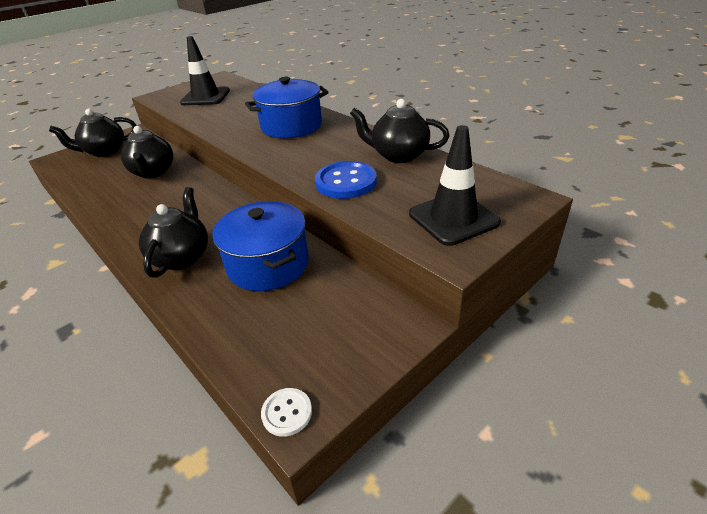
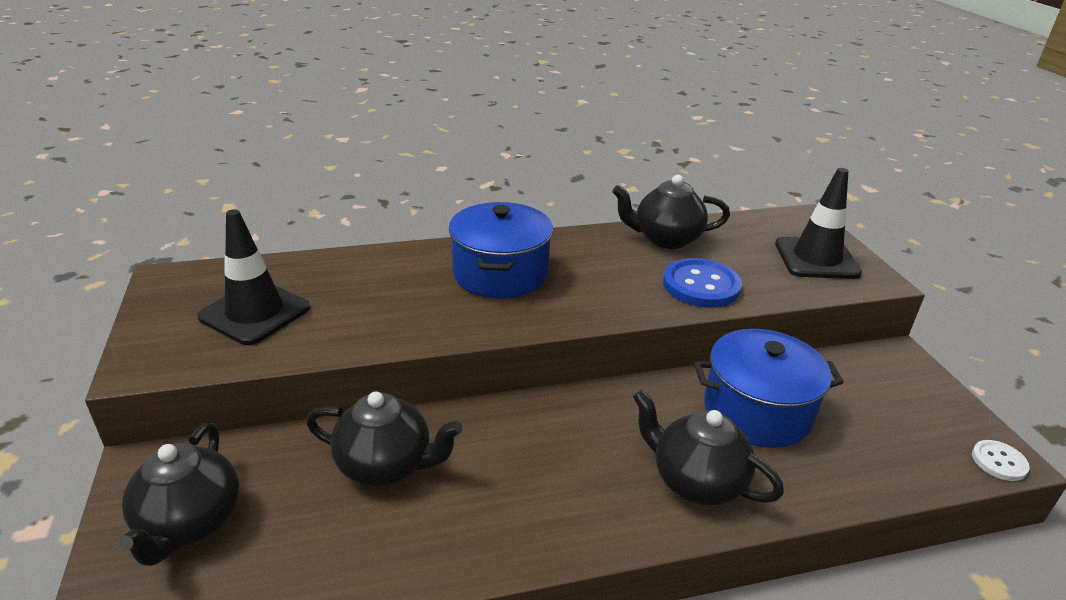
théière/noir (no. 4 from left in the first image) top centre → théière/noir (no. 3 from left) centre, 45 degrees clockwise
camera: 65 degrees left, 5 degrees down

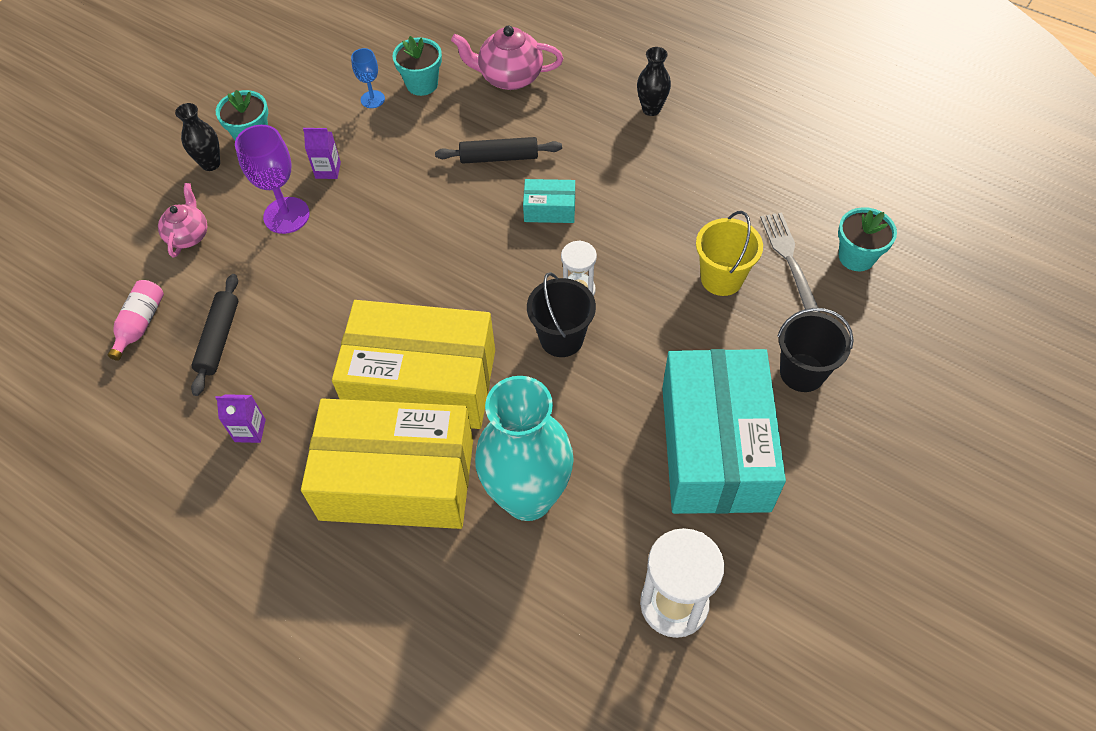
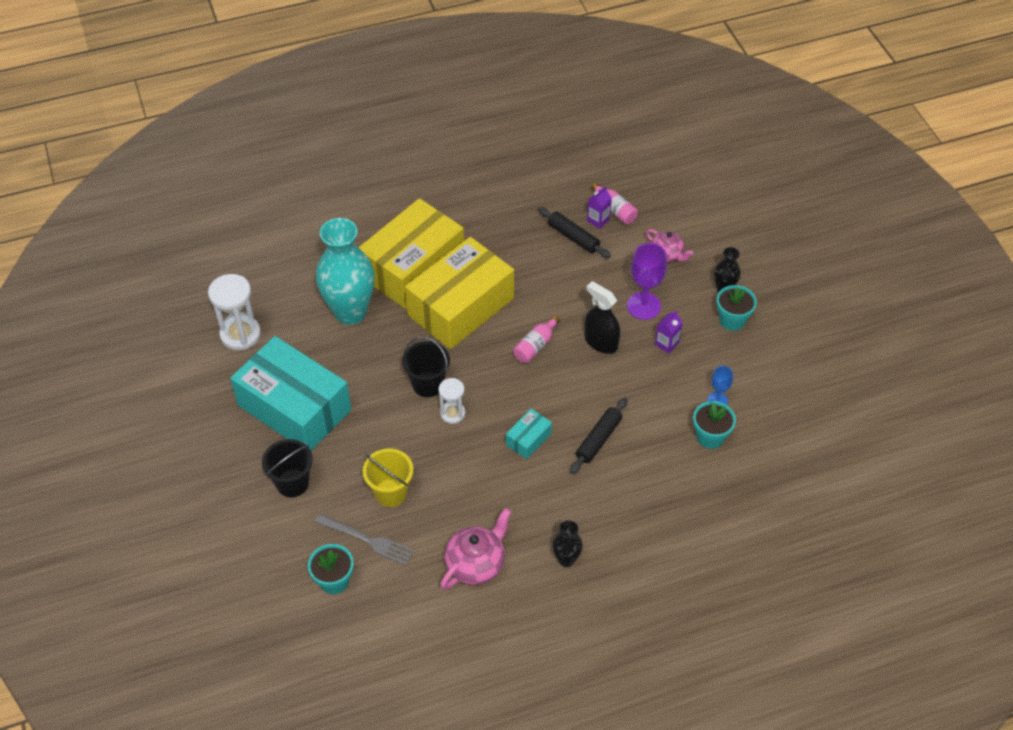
brique de lait/violet (no. 1 from left) middle left → brique de lait/violet (no. 1 from left) top centre, relocated
théière/rose (no. 2 from left in the first image) top centre → théière/rose (no. 1 from left) bottom centre, relocated
- → bouteille/rose (no. 1 from left) centre
- → vaporisateur/noir centre
camera: 125 degrees right, 5 degrees down

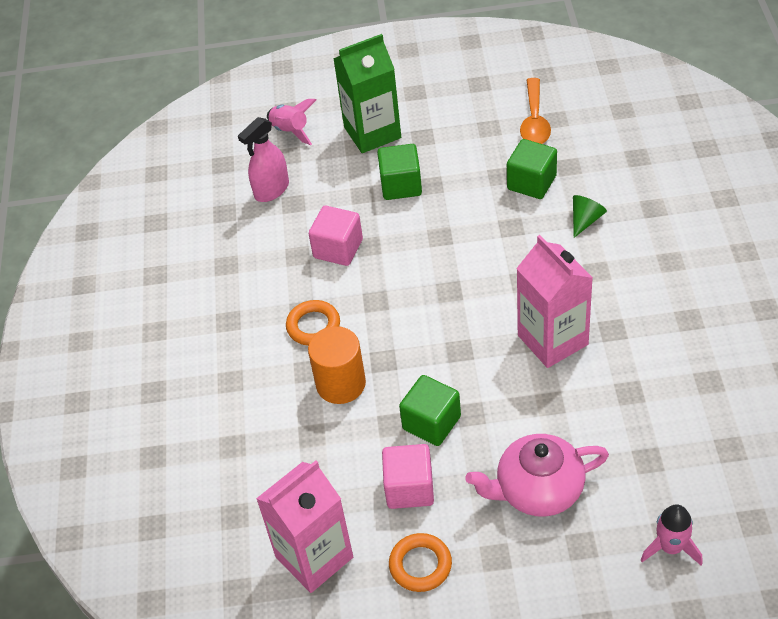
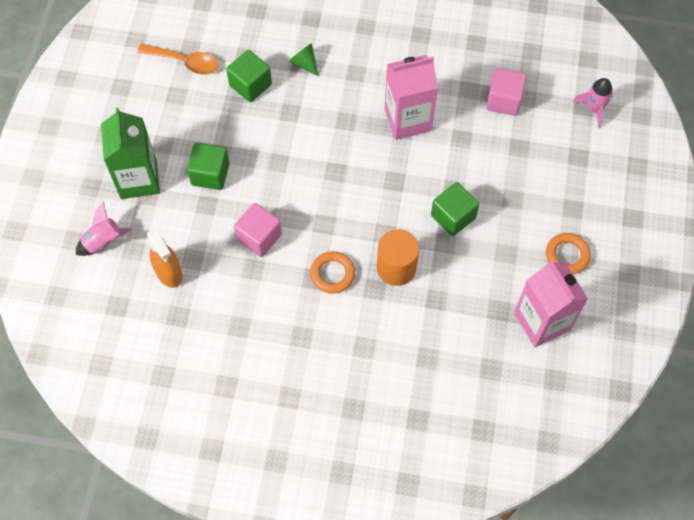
vaporisateur/rose top centre → vaporisateur/orange middle left
cube/rose (no. 2 from left) bottom centre → cube/rose (no. 2 from left) top right, relocated
théière/rose bottom right → -
camera: 80 degrees left, 15 degrees up

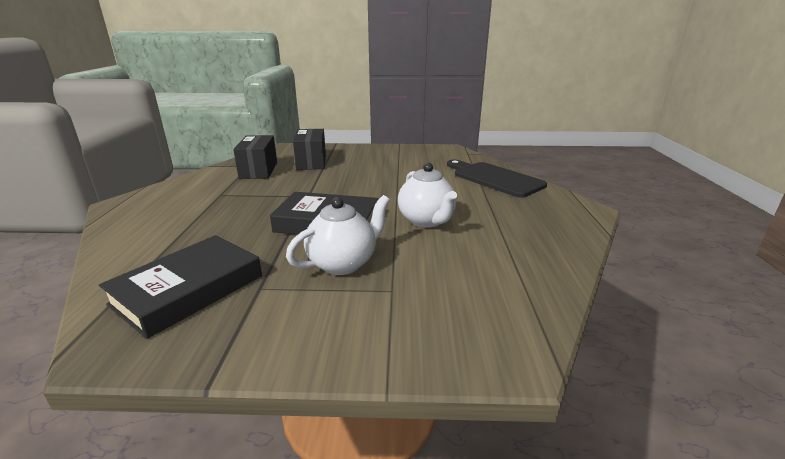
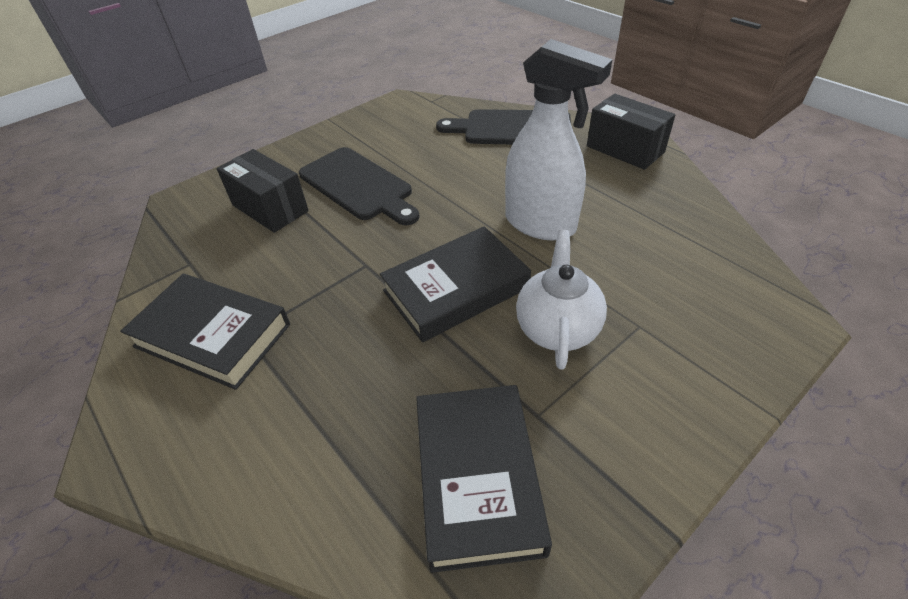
boîte/noir (no. 1 from left in the first image) middle left → boîte/noir (no. 2 from left) top right, relocated
théière/blanc (no. 2 from left) centre → vaporisateur/blanc top centre
- → livre/noir (no. 1 from left) middle left
- → planche à découper/noir (no. 1 from left) top centre
camera: 40 degrees left, 20 degrees up

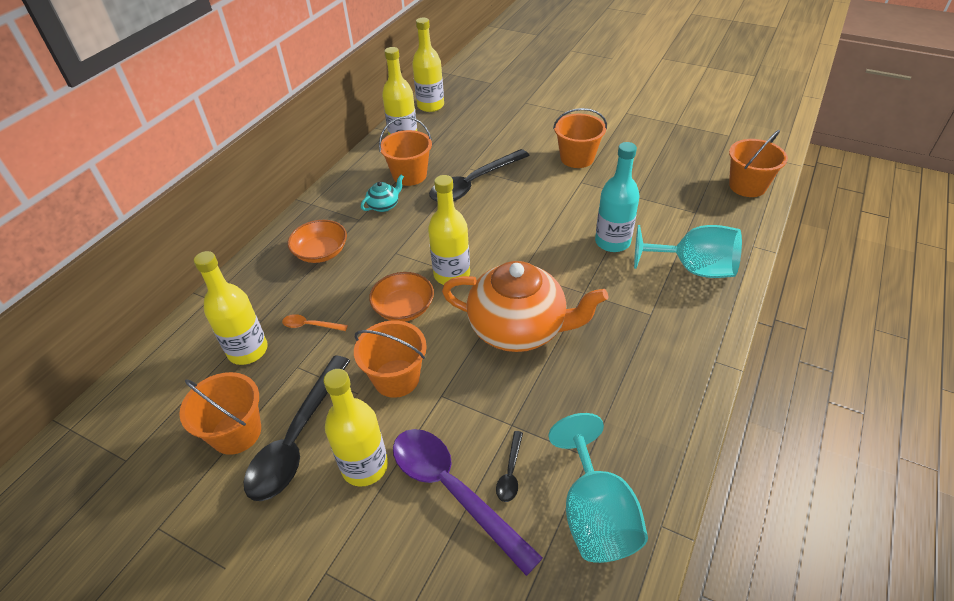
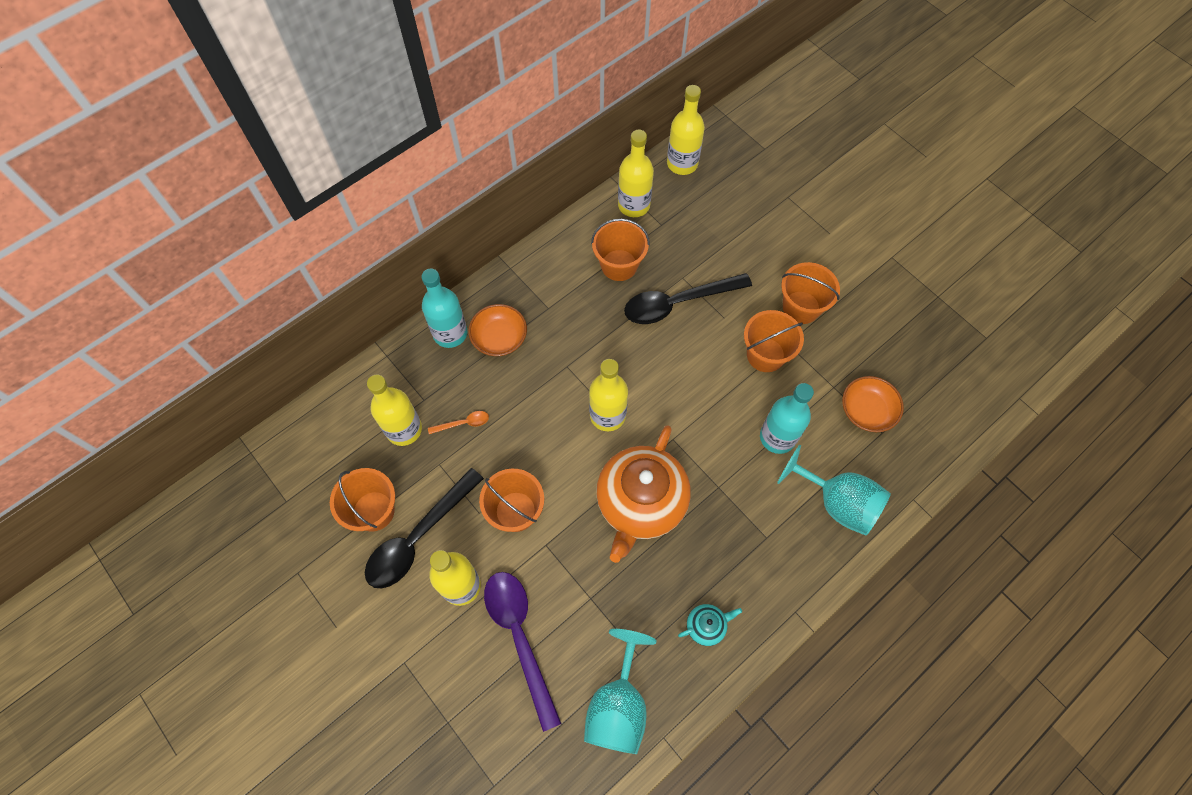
cuillère/orange middle left → cuillère/orange centre, 135 degrees clockwise
théière/turquoise top centre → théière/turquoise bottom centre, relocated
bol/orange (no. 2 from left) centre → bol/orange (no. 2 from left) middle right, relocated
théière/orange centre, 75 degrees clockwise
cuillère/noir (no. 3 from left) bottom centre → -
seau/orange (no. 5 from left in the first image) top right → seau/orange (no. 4 from left) centre, relocated
- → bouteille/turquoise (no. 1 from left) centre
camera: 20 degrees right, 20 degrees up

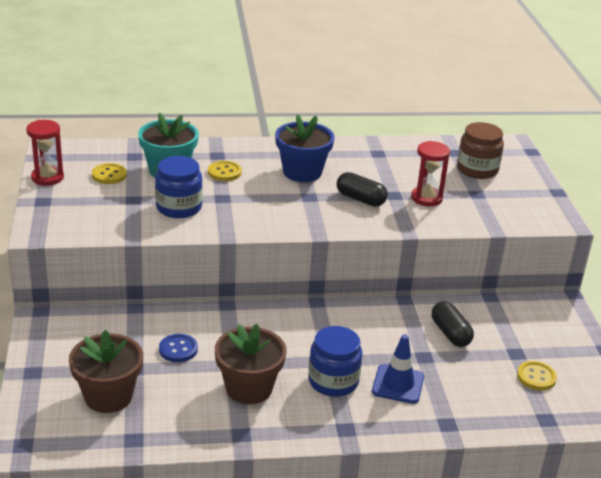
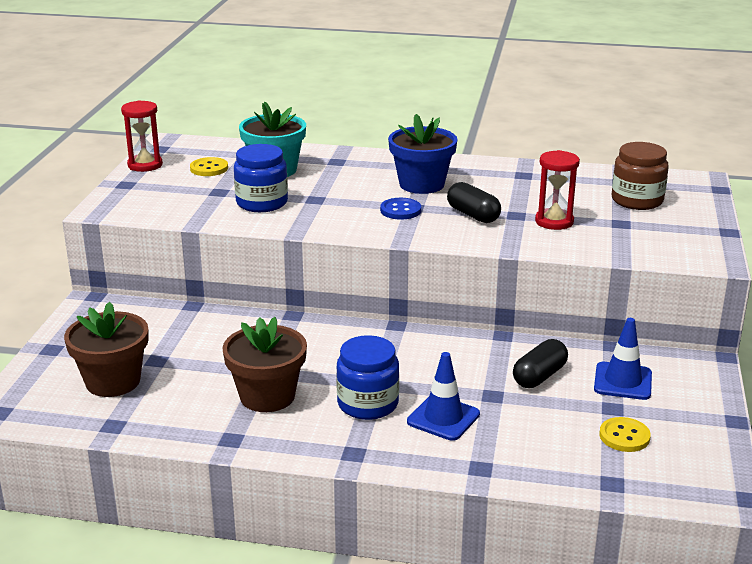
bouton/bleu bottom left → bouton/bleu centre, relocated
bouton/jaune (no. 2 from left) centre → -
gélule/noir (no. 2 from left) bottom right → gélule/noir (no. 2 from left) middle right, 45 degrees clockwise
- → cône de chantier/bleu (no. 2 from left) middle right
camera: 20 degrees right, 5 degrees down

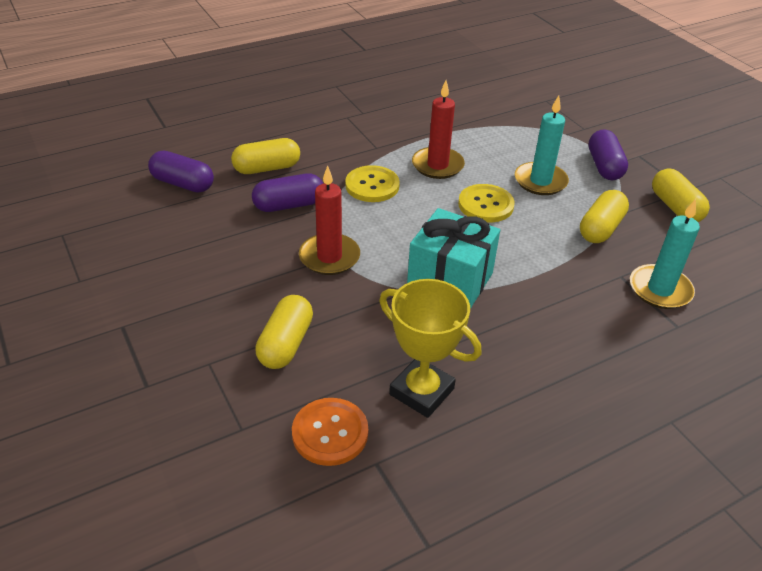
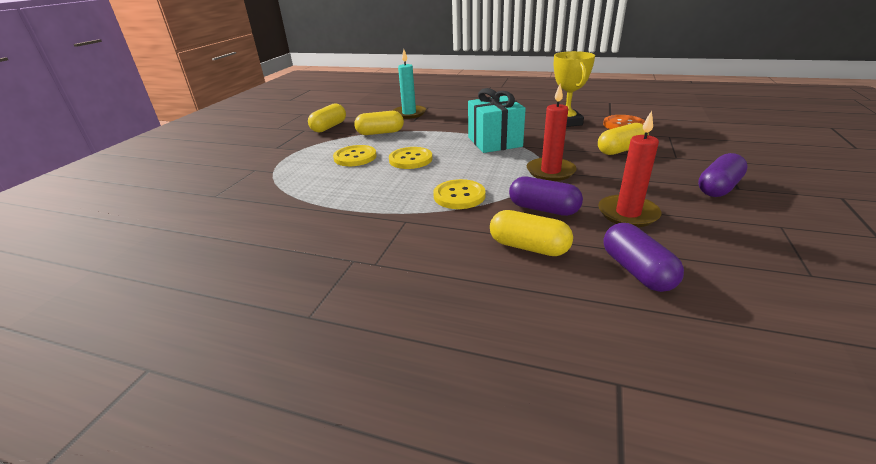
bougie/rouge (no. 2 from left) top centre → bougie/rouge (no. 2 from left) middle right, relocated
bougie/turquoise (no. 1 from left) top right → bouton/jaune (no. 1 from left) centre
gélule/violet (no. 3 from left) top right → gélule/violet (no. 3 from left) middle right, relocated
camera: 130 degrees left, 10 degrees down

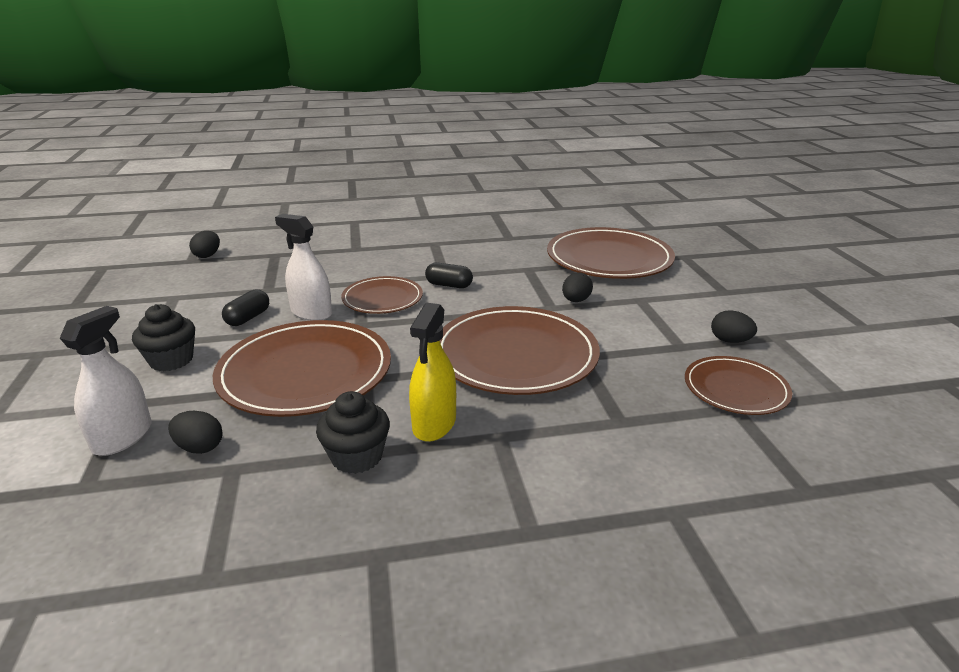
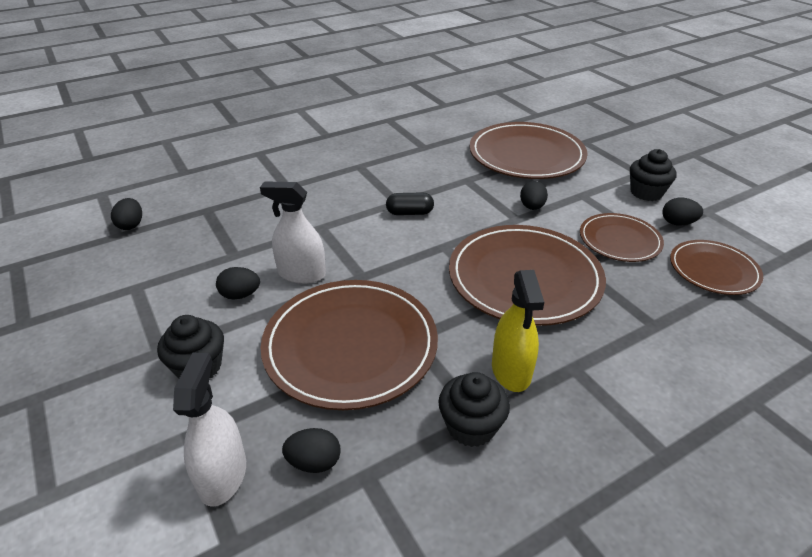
gélule/noir (no. 1 from left) middle left → œuf/noir (no. 2 from left) middle left
assiette/marron (no. 2 from left in the first image) centre → assiette/marron (no. 4 from left) middle right, relocated
- → muffin/noir (no. 3 from left) top right
camera: 20 degrees left, 10 degrees up

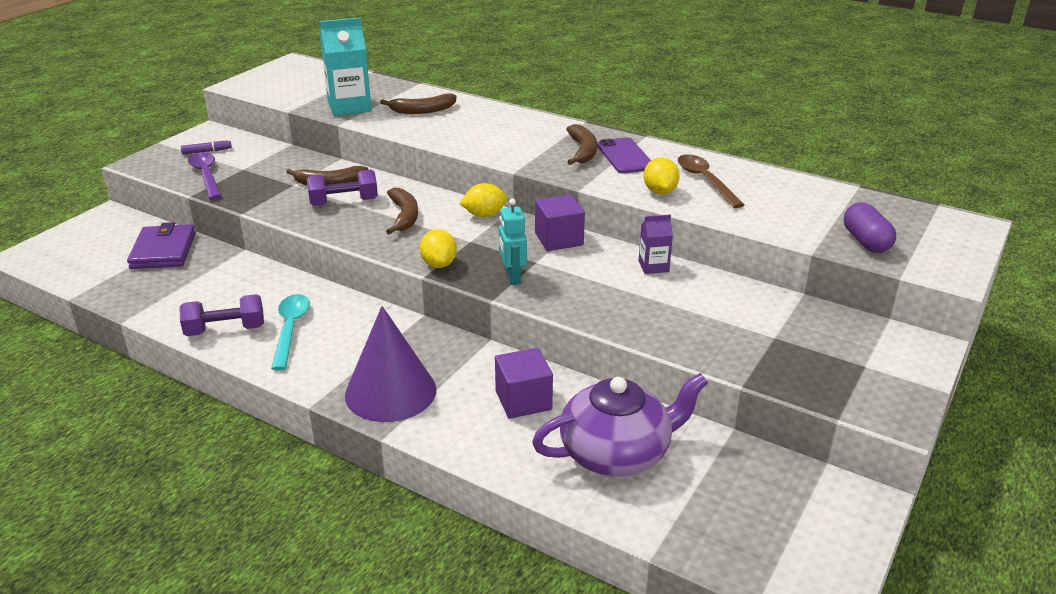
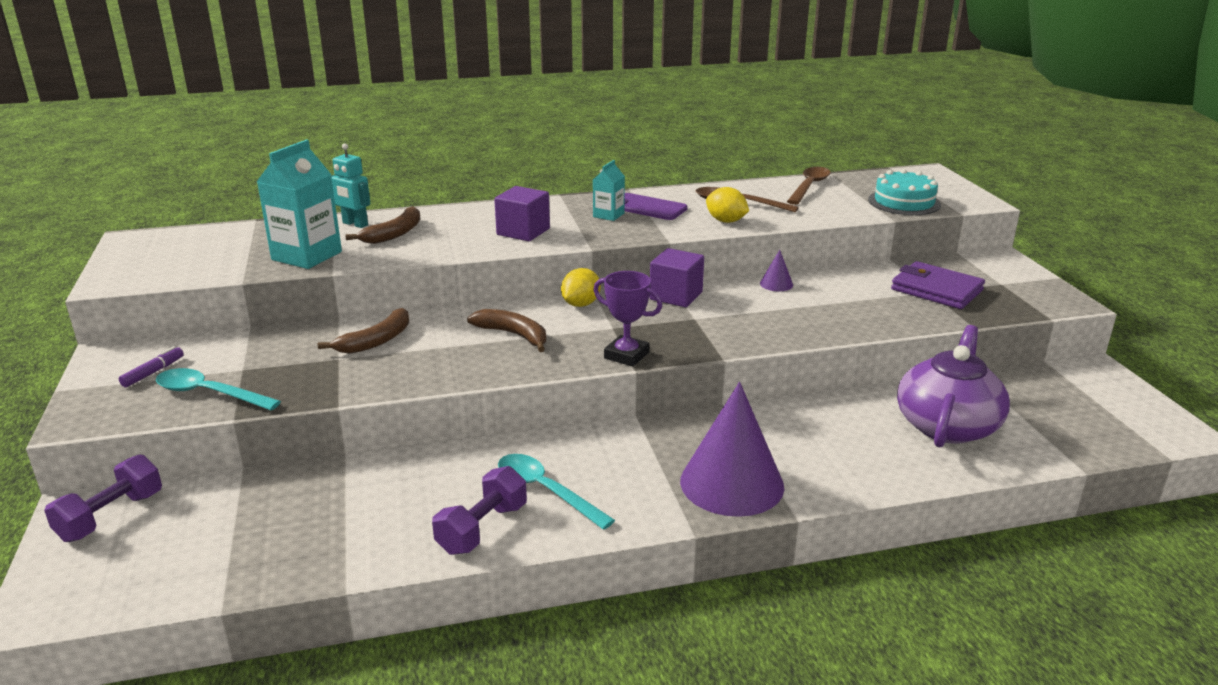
portefeuille/violet middle left → portefeuille/violet middle right, relocated
cuillère/violet top left → cuillère/turquoise (no. 1 from left) middle left
haltère/violet (no. 2 from left in the first image) top left → haltère/violet (no. 1 from left) bottom left, relocated
citron/jaune (no. 1 from left) centre → trophée/violet centre
cube/violet (no. 1 from left) centre → cube/violet (no. 1 from left) top centre, relocated
robot/turquoise centre → robot/turquoise top left, relocated
banane/marron (no. 4 from left) top centre → brique de lait/turquoise (no. 2 from left) top centre
brique de lait/violet centre → cône/violet (no. 2 from left) centre
gélule/violet middle right → gâteau/turquoise top right
- → cuillère/marron (no. 2 from left) top centre
camera: 45 degrees left, 5 degrees down

